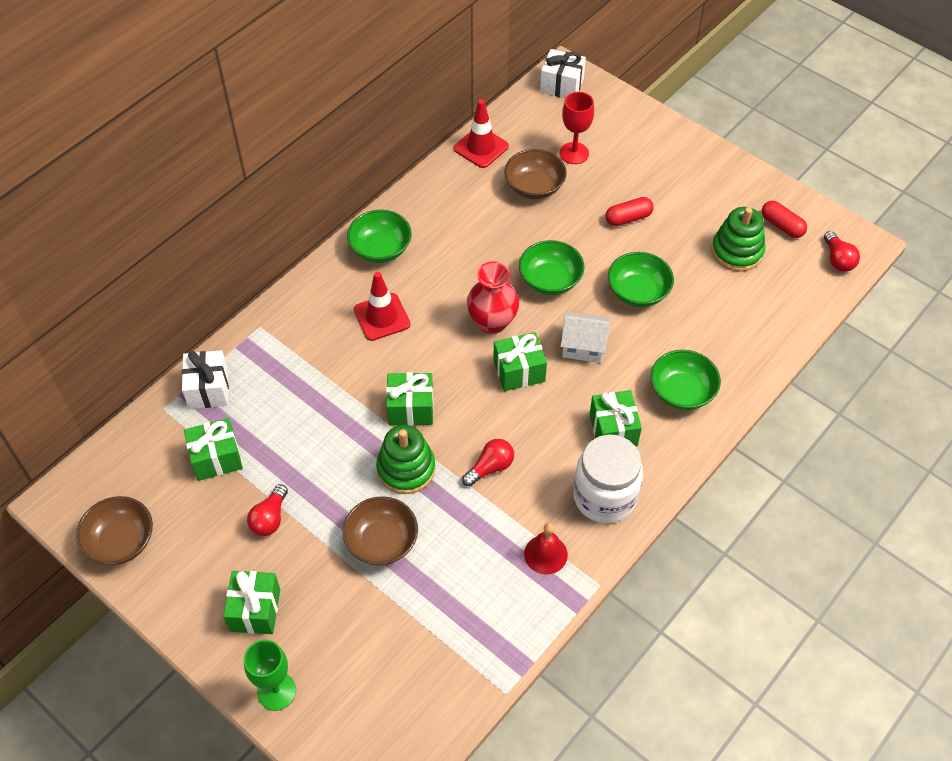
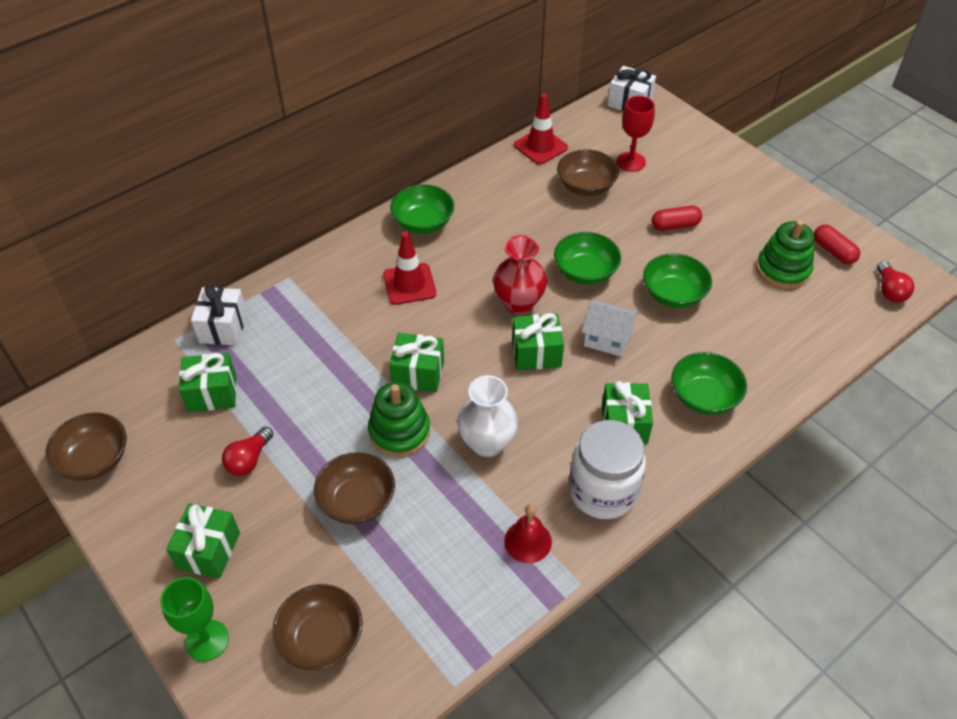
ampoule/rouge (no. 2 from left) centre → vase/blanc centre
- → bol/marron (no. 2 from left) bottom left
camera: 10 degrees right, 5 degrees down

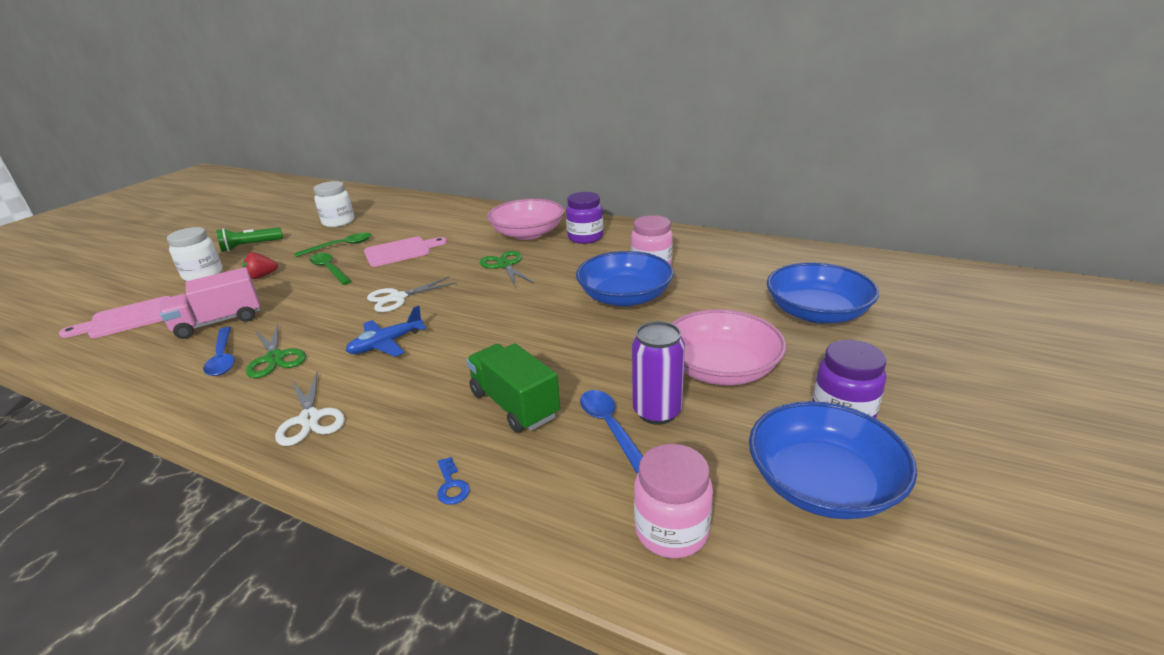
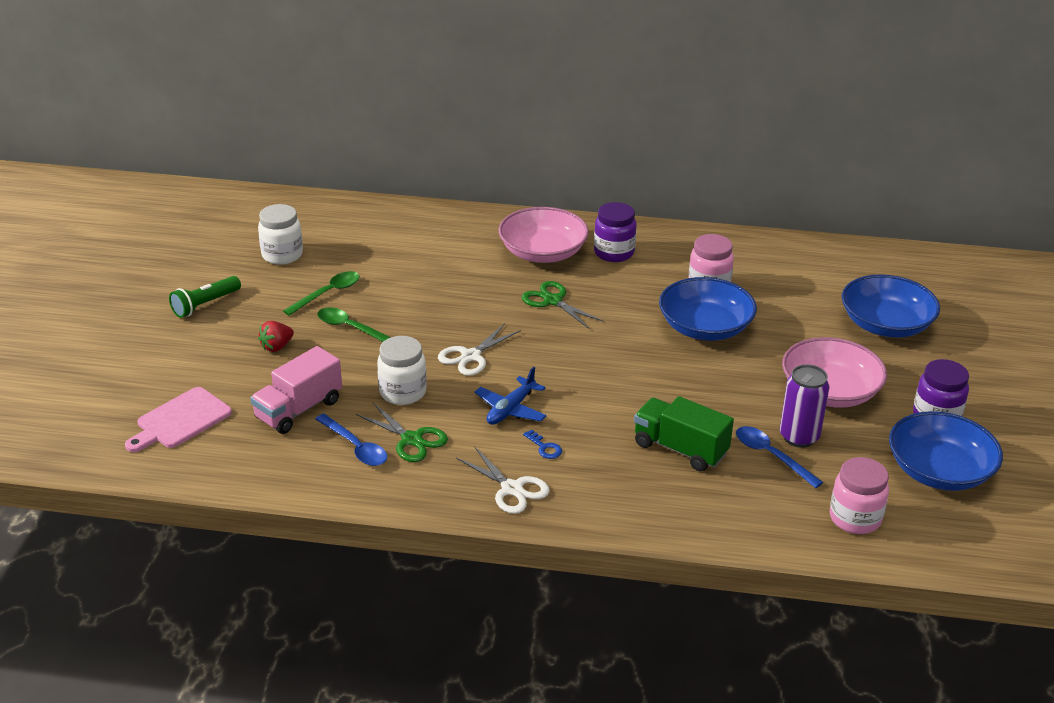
bocal/blanc (no. 1 from left in the first image) middle left → bocal/blanc (no. 2 from left) centre, relocated
planche à découper/rose (no. 2 from left) centre → -
clé/bleu bottom centre → clé/bleu centre, relocated
camera: 20 degrees left, 5 degrees up

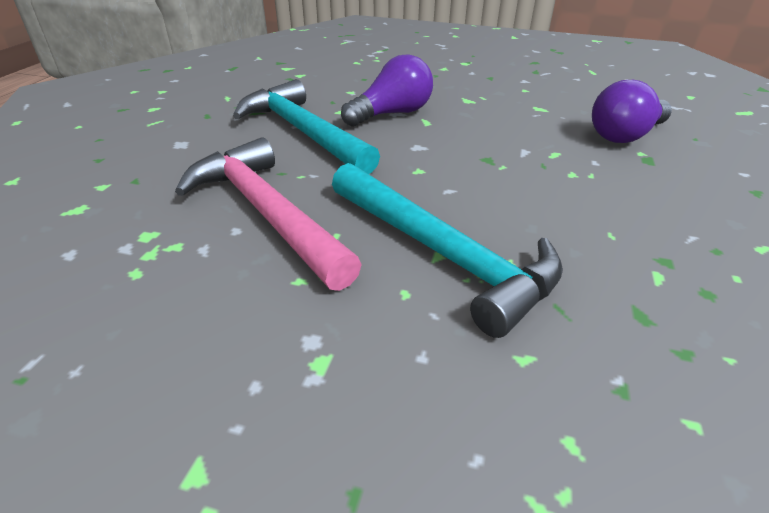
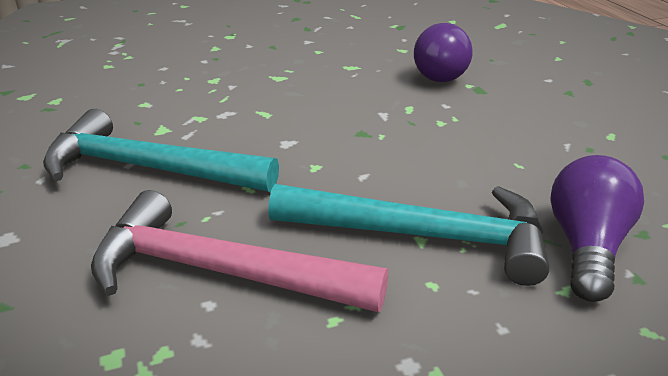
ampoule/violet (no. 1 from left in the first image) top centre → ampoule/violet (no. 2 from left) middle right, relocated
camera: 35 degrees left, 5 degrees down

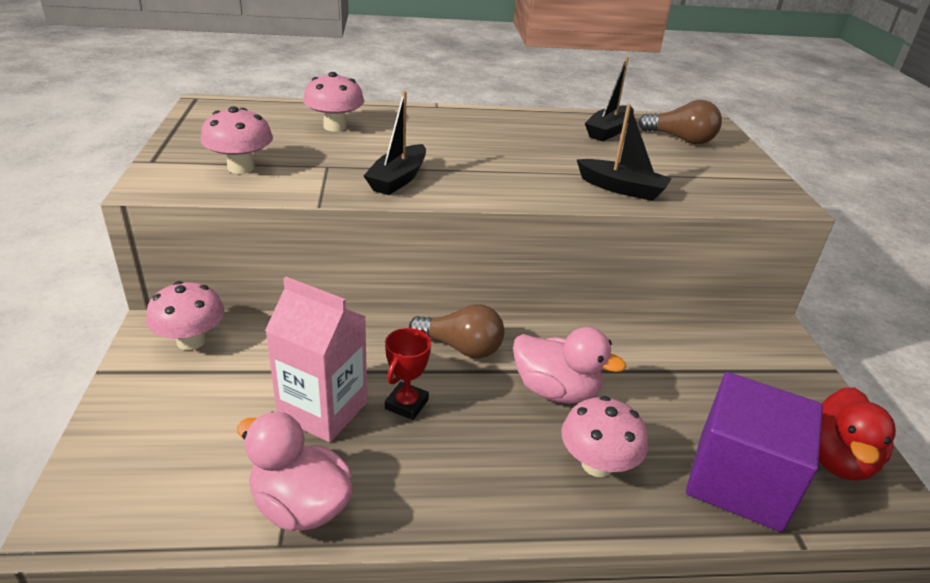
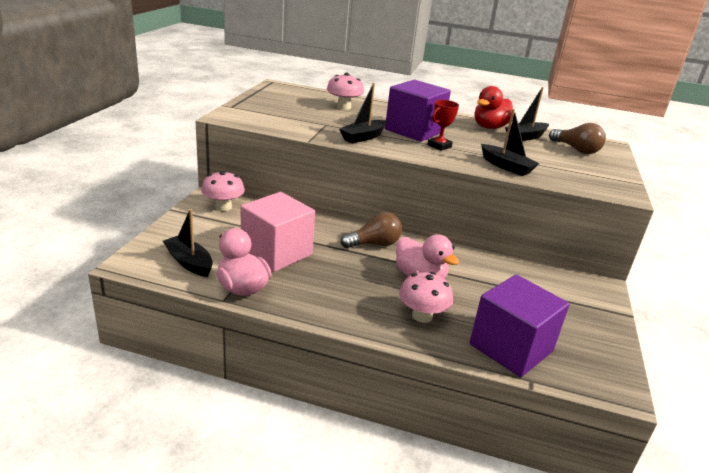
champignon/rose (no. 2 from left) top left → -
brique de lait/rose centre → cube/rose centre
trophée/rouge centre → trophée/rouge top centre, relocated
ampoule/marron (no. 1 from left) centre, 60 degrees counterclockwise
canard/rouge bottom right → canard/rouge top right, relocated
- → bateau/noir (no. 1 from left) middle left
- → cube/violet (no. 1 from left) top centre
camera: 20 degrees right, 5 degrees down

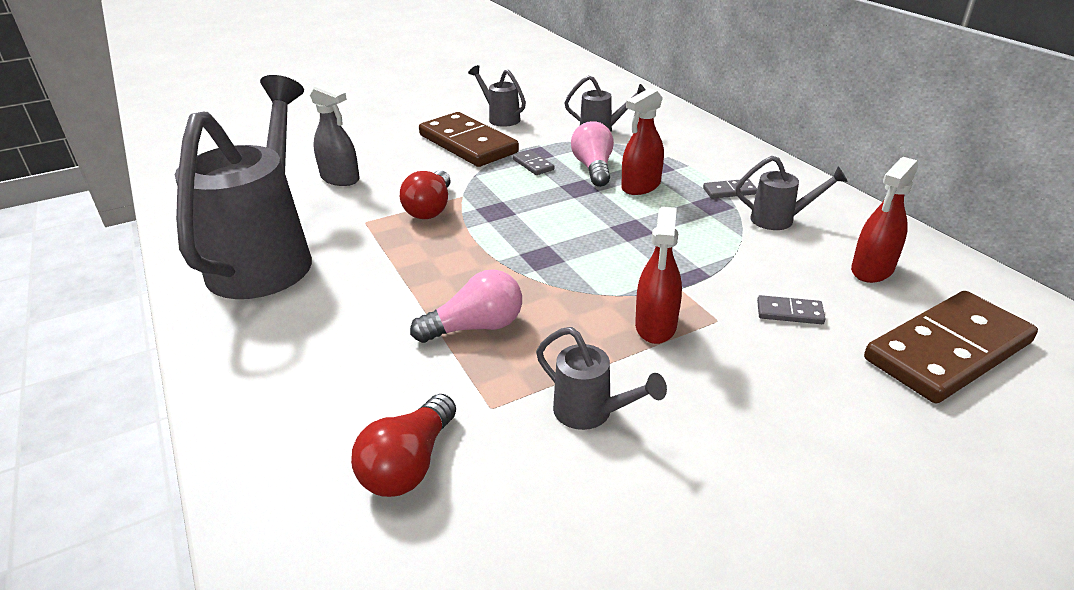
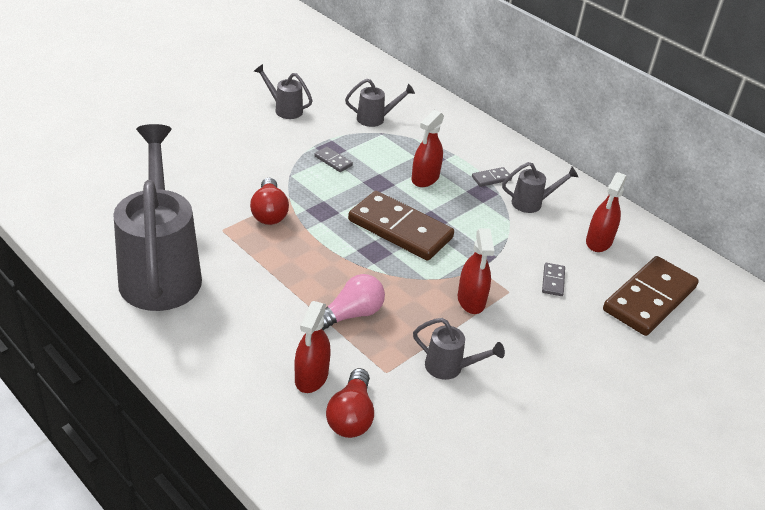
vaporisateur/gris top left → -
domino/marron (no. 1 from left) top centre → domino/marron (no. 1 from left) centre, relocated
ampoule/rose (no. 2 from left) top centre → -
domino/gris (no. 3 from left) middle right, 75 degrees counterclockwise
- → vaporisateur/rouge (no. 1 from left) bottom centre
camera: 20 degrees left, 5 degrees up

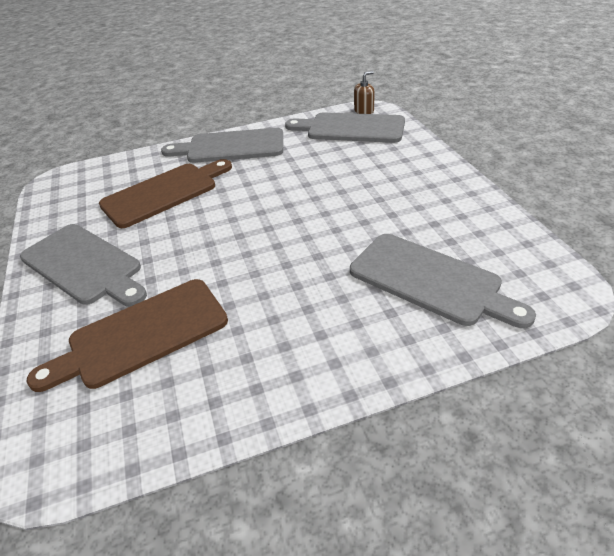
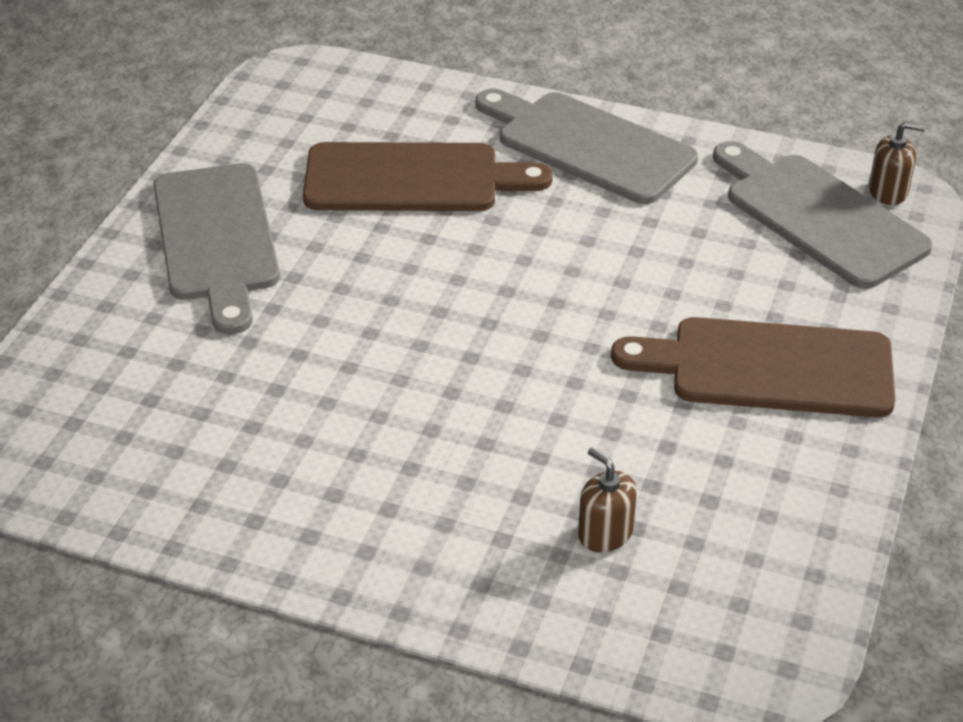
planche à découper/marron (no. 1 from left in the first image) middle left → planche à découper/marron (no. 2 from left) middle right, relocated
planche à découper/gris (no. 4 from left) middle right → distributeur de savon/marron (no. 1 from left) bottom centre
camera: 35 degrees right, 0 degrees up

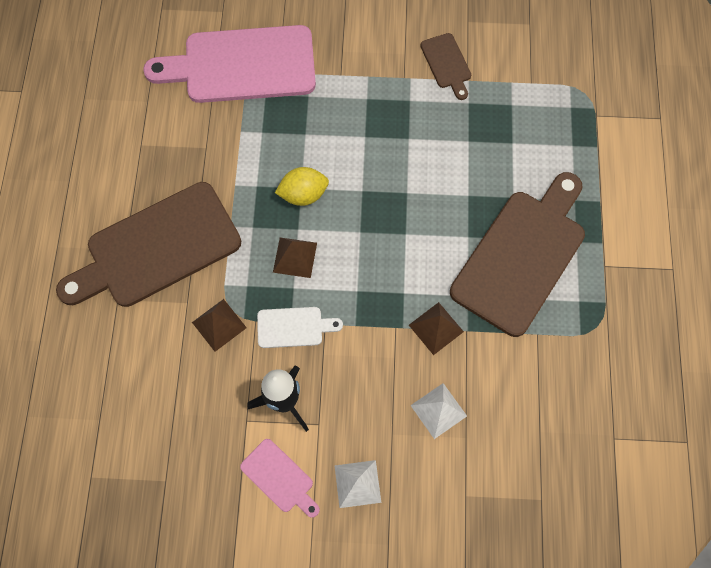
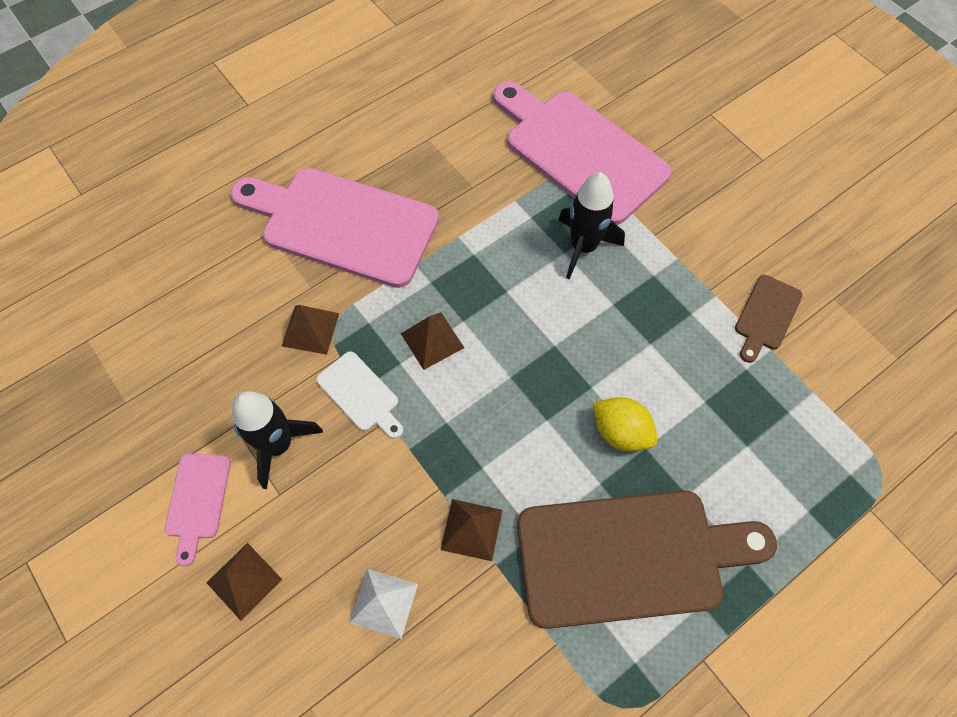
planche à découper/marron (no. 1 from left) middle left → planche à découper/rose (no. 2 from left) top centre
citron/jaune top centre → citron/jaune centre, relocated
pyramide/blanc (no. 1 from left) bottom centre → pyramide/marron (no. 1 from left) bottom left
- → fusée/noir (no. 2 from left) top centre
camera: 50 degrees right, 5 degrees down

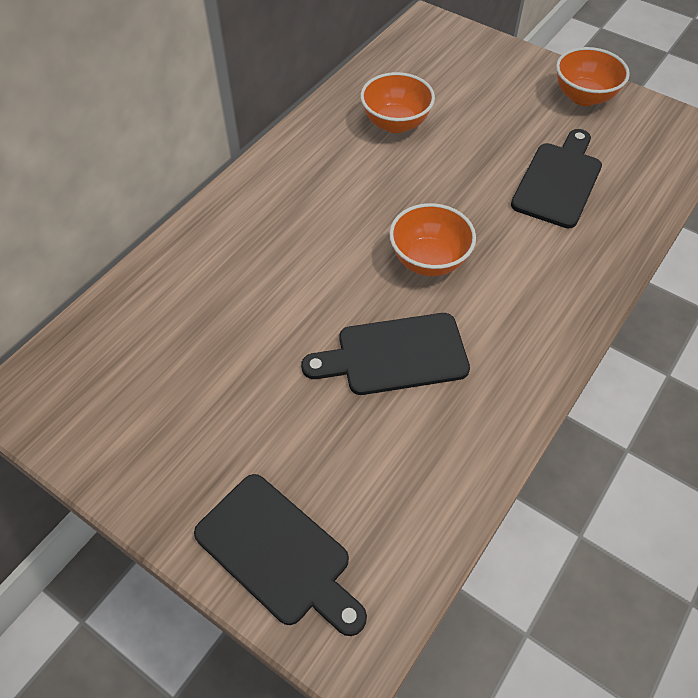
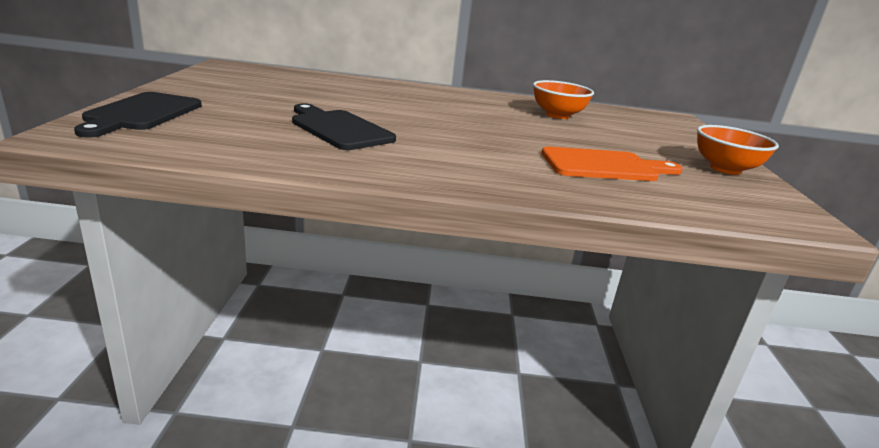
bol/orange (no. 2 from left) centre → -
planche à découper/noir (no. 3 from left) top right → planche à découper/orange middle right
camera: 55 degrees right, 30 degrees down

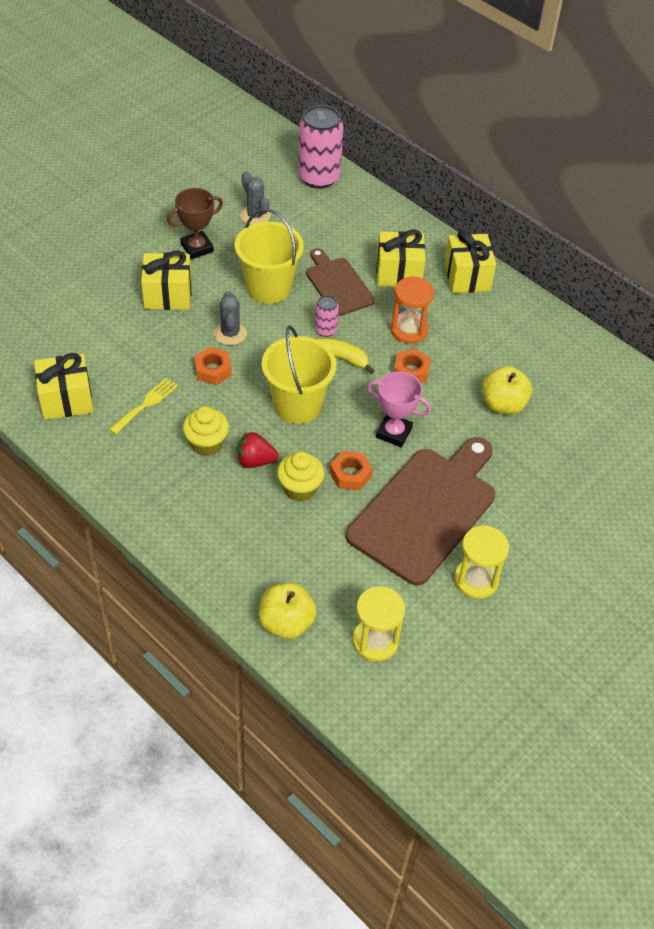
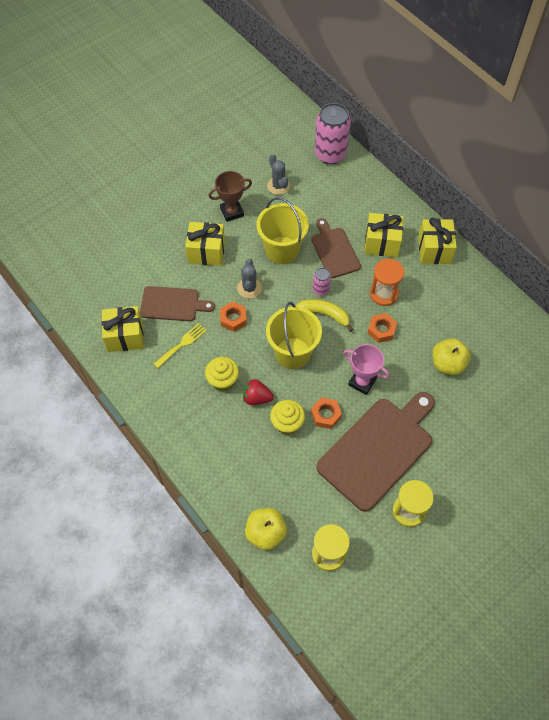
- → planche à découper/marron (no. 1 from left) middle left
camera: 10 degrees right, 10 degrees up

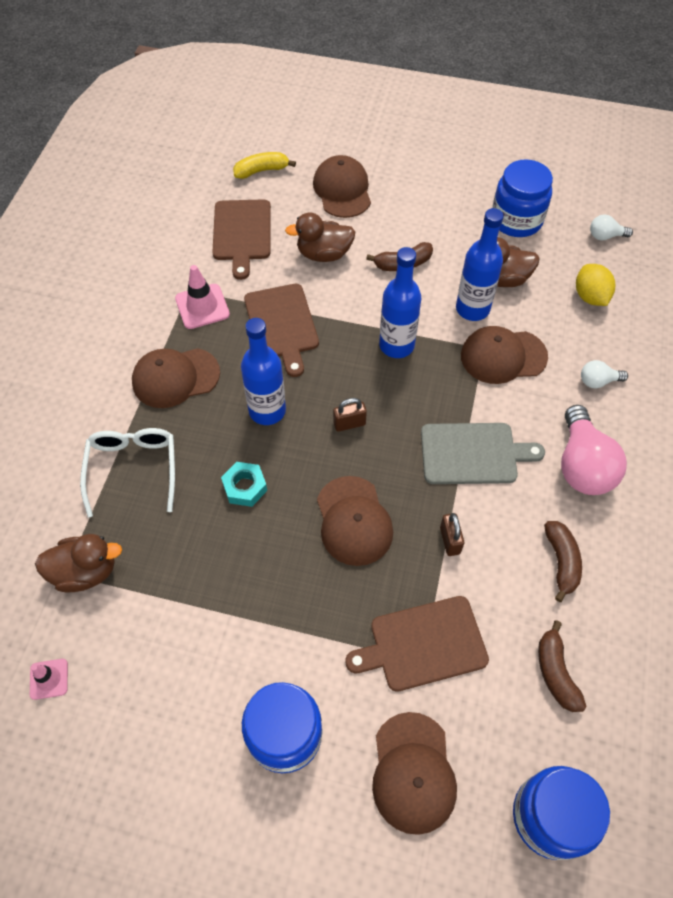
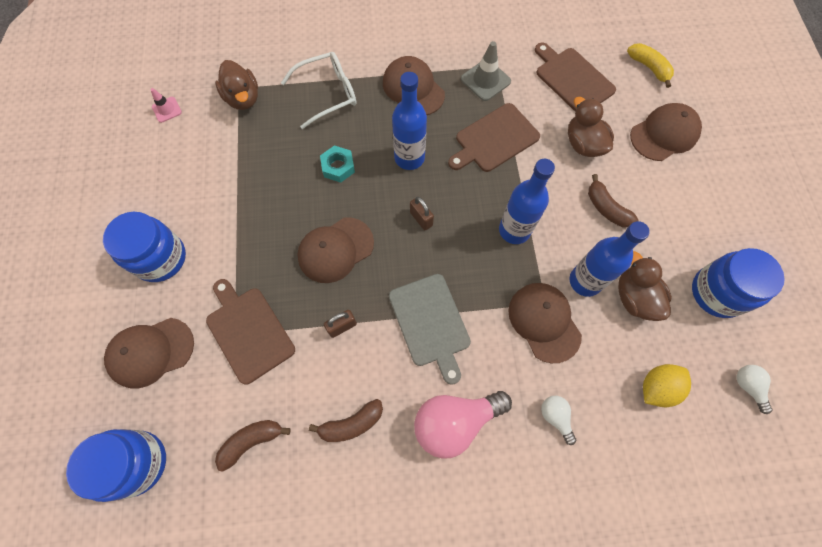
cône de chantier/rose (no. 2 from left) top left → cône de chantier/gris top centre
planche à découper/marron (no. 1 from left in the first image) top centre → planche à découper/marron (no. 3 from left) top right, 75 degrees clockwise
camera: 70 degrees right, 10 degrees up

